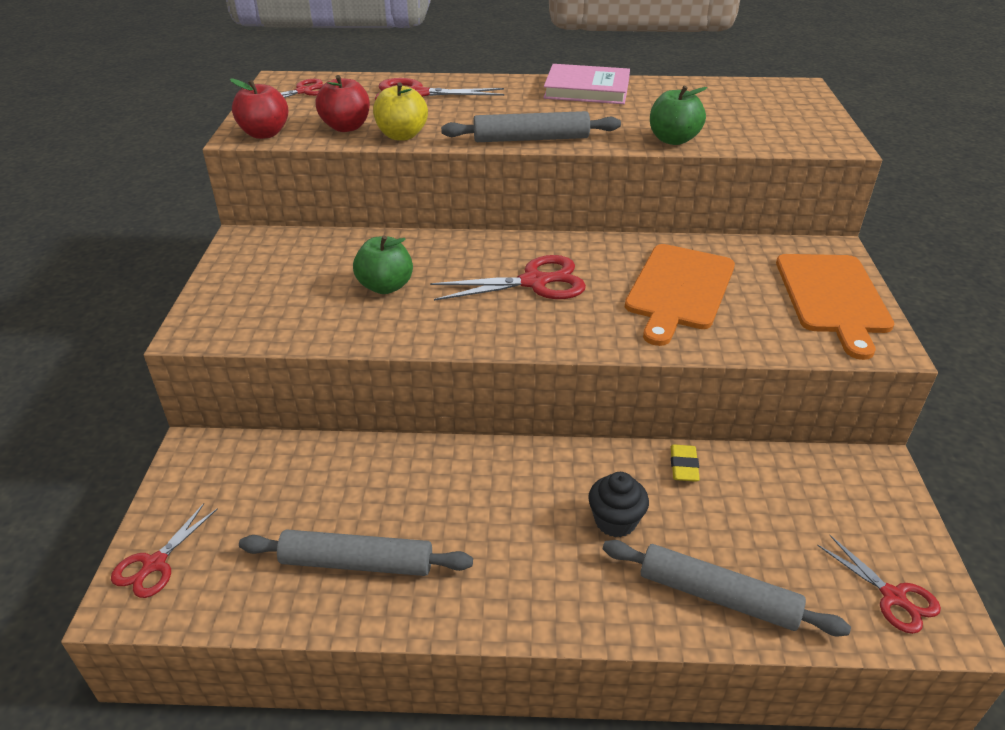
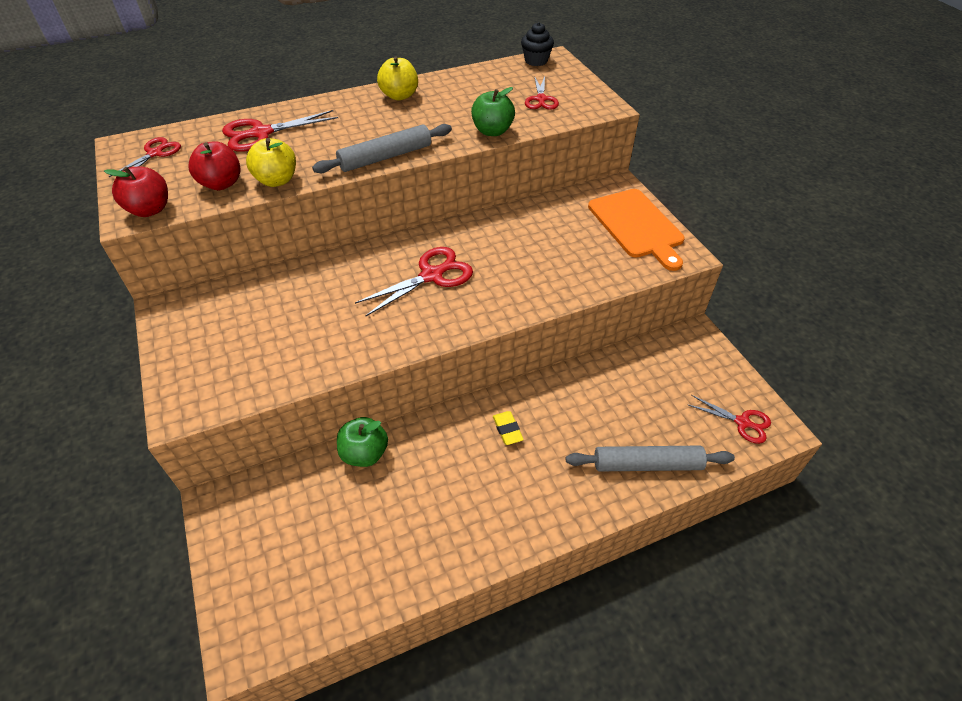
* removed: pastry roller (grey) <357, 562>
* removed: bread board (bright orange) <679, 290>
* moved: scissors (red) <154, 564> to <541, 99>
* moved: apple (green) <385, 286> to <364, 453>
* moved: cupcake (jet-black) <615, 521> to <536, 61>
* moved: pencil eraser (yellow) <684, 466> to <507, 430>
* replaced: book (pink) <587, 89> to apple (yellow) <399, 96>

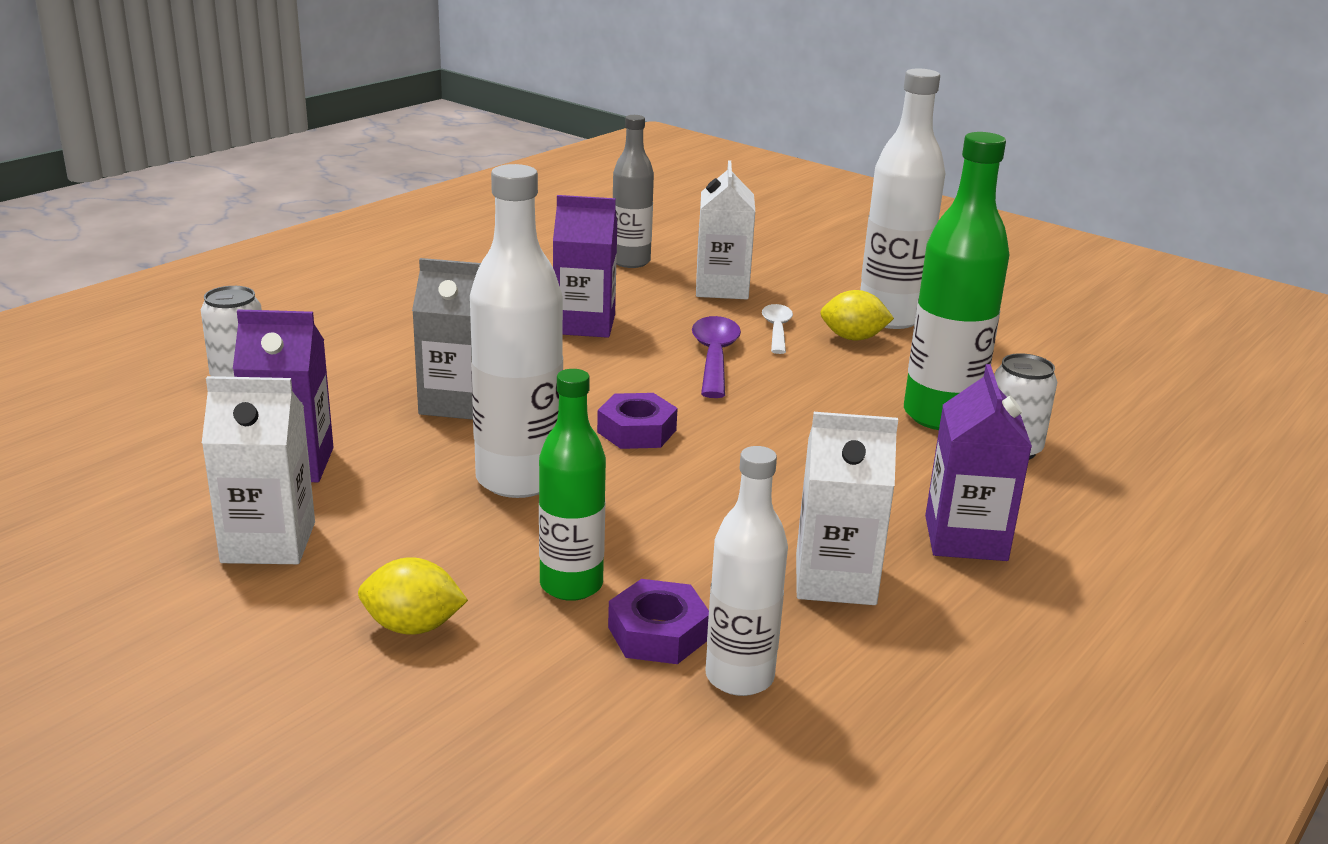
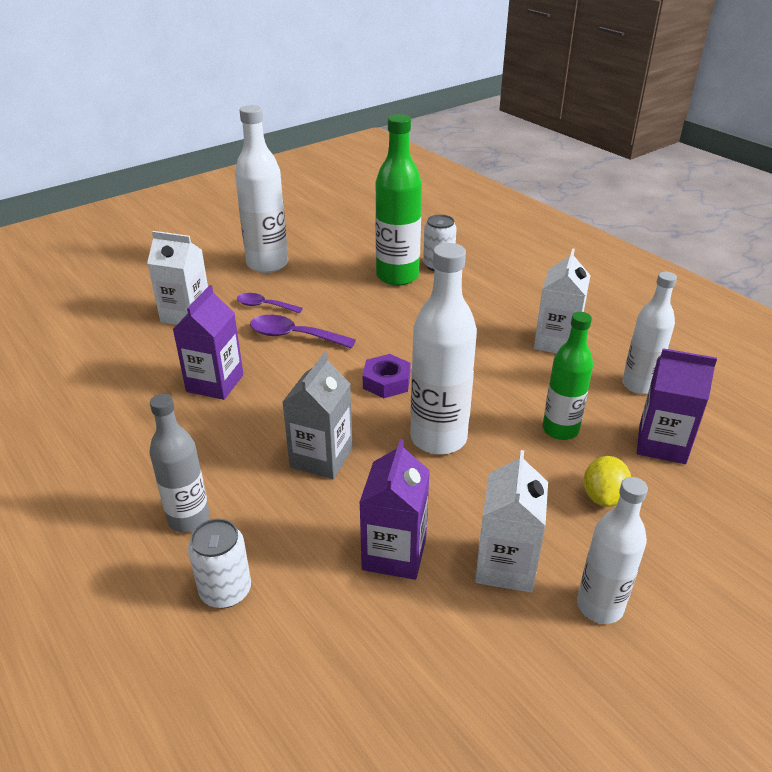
* removed: nut (royal purple) <658, 633>
* removed: toy lemon (yellow) <853, 338>
* added: flask (snow-white) <599, 606>
* moved: flask (grey) <630, 262> to <189, 519>
* moved: milk carton (royal purple) <965, 538> to <662, 444>
* recoloured: spoon (snow-white) <777, 329> to spoon (royal purple) <264, 306>

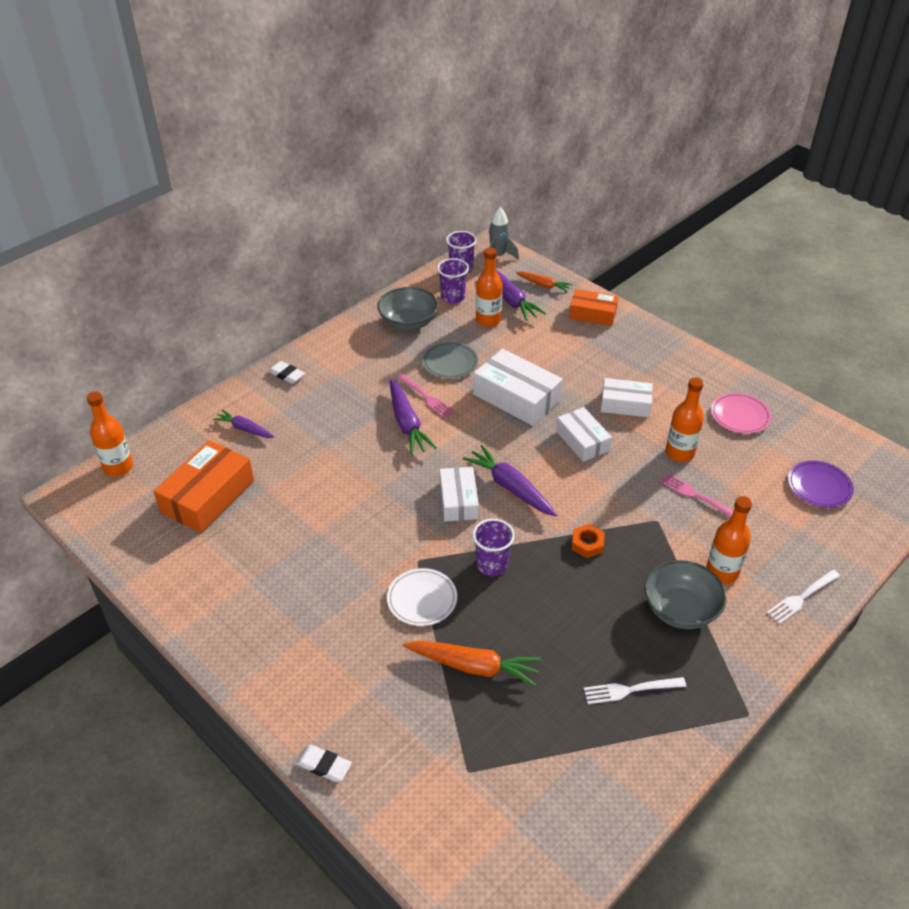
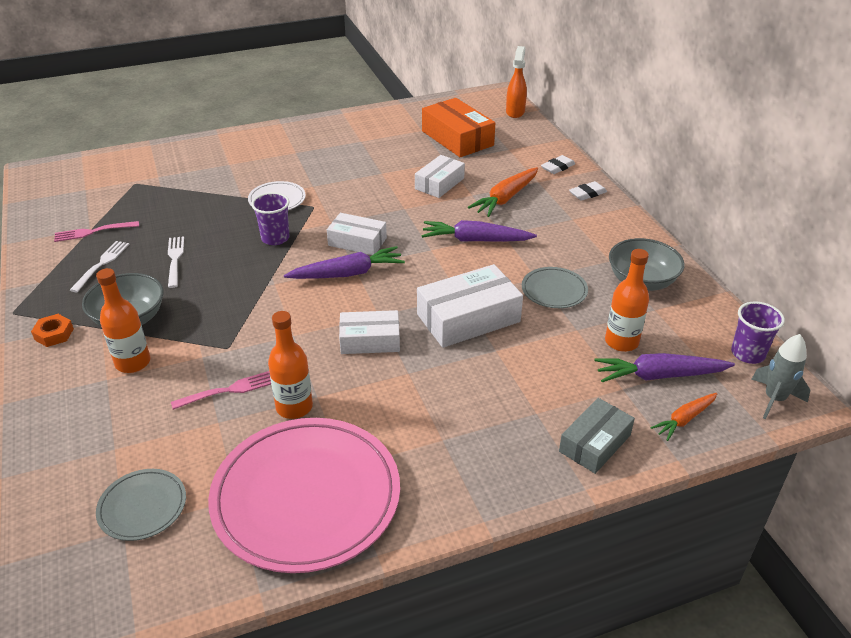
* removed: root vegetable (royal purple) <244, 429>
* removed: beaker (royal purple) <453, 297>
* moved: pencil eraser (snow-white) <323, 765> to <558, 167>
* moved: dinner fork (pink) <426, 398> to <93, 232>
* moved: root vegetable (bright orange) <473, 666> to <506, 198>
* moved: nut (bright orange) <587, 544> to <54, 334>
* moved: parcel (snow-white) <625, 404> to <439, 183>
* moved: dinner fork (snow-white) <801, 598> to <175, 259>
* replaced: flask (bright orange) <118, 467> to sprayer (bright orange) <515, 112>
* recoloured: parcel (bright orange) <592, 314> to parcel (grey) <595, 443>
* recoloured: plate (royal purple) <819, 486> to plate (grey) <142, 507>
* resized: plate (pink) <740, 415> = <306, 497> x2.19

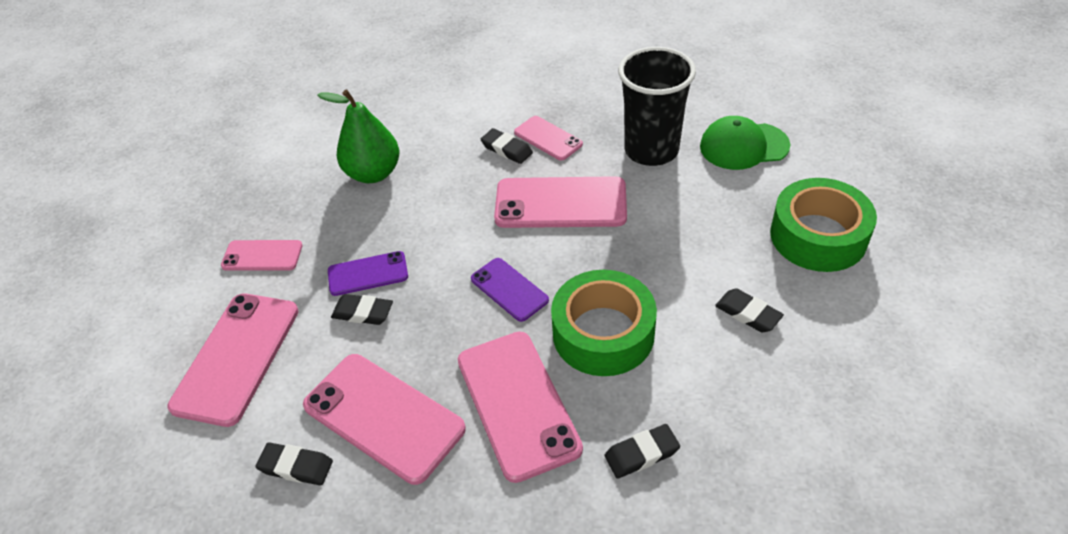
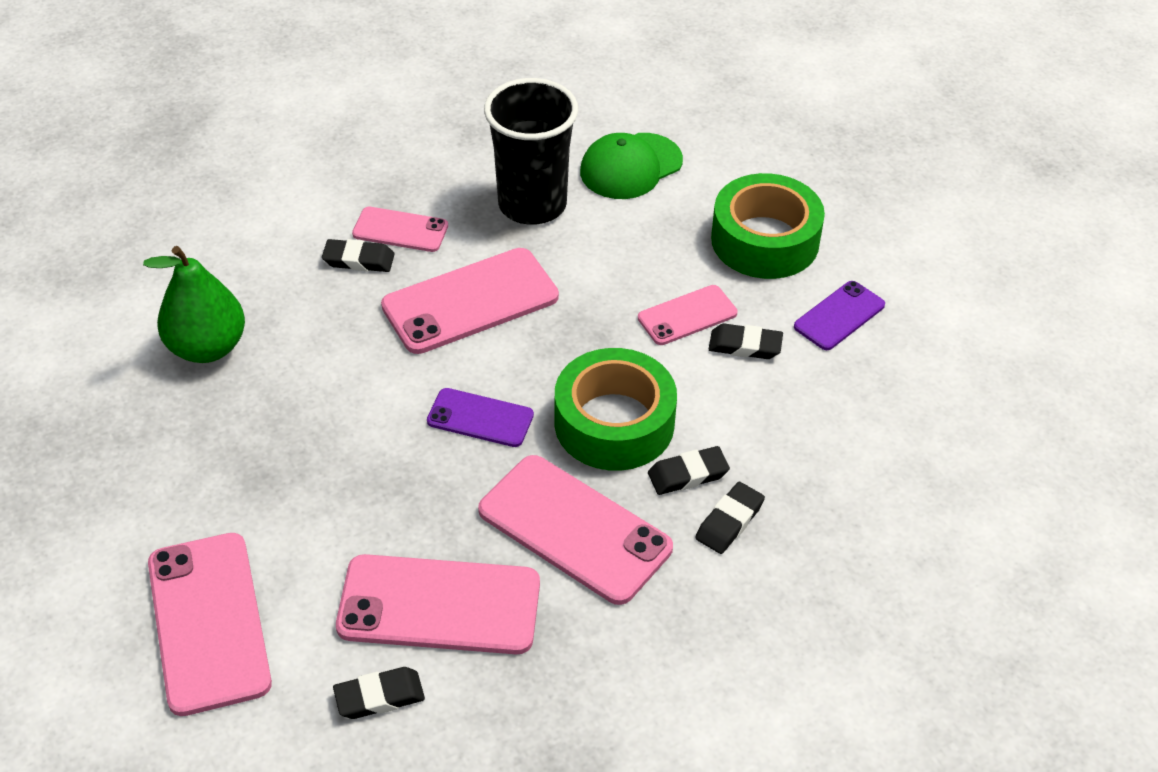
* moved: smartphone (pink) <262, 256> to <687, 315>
* moved: smartphone (royal purple) <368, 274> to <839, 316>
* moved: pencil eraser (jet-black) <363, 312> to <688, 474>

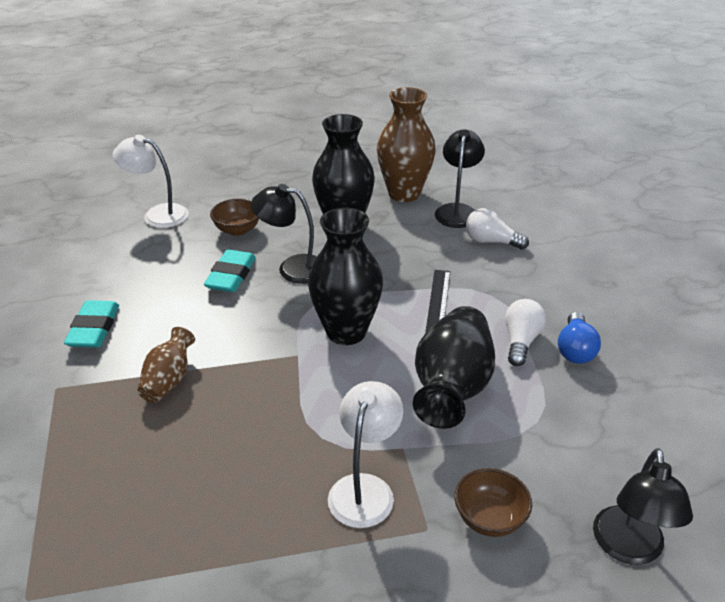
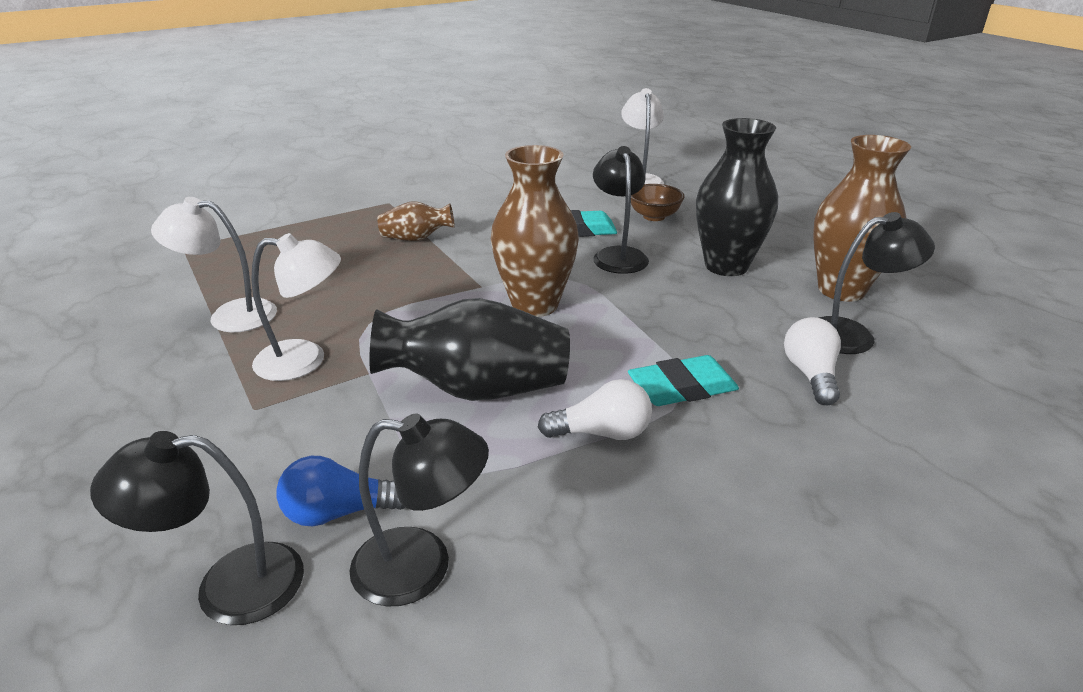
* removed: straightedge (jet-black) <438, 301>
* removed: bowl (brown) <489, 518>
* added: reading lamp (snow-white) <230, 315>
* added: reading lamp (jet-black) <422, 567>
* moved: pencil eraser (turquoise) <94, 329> to <682, 388>
* moved: light bulb (cobalt) <575, 349> to <340, 512>
* recoloured: tall vase (jet-black) <346, 332> to tall vase (brown) <535, 305>

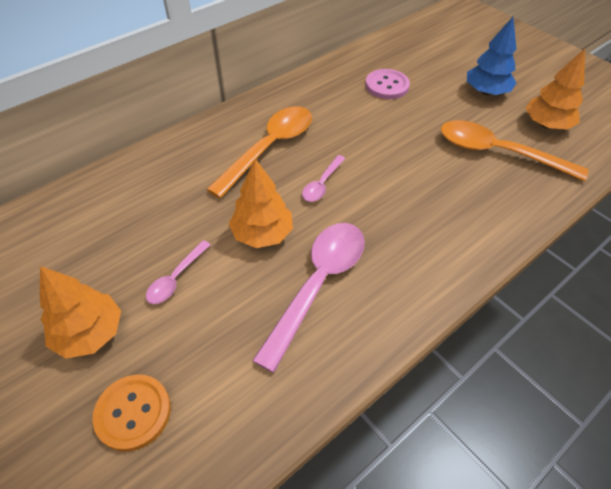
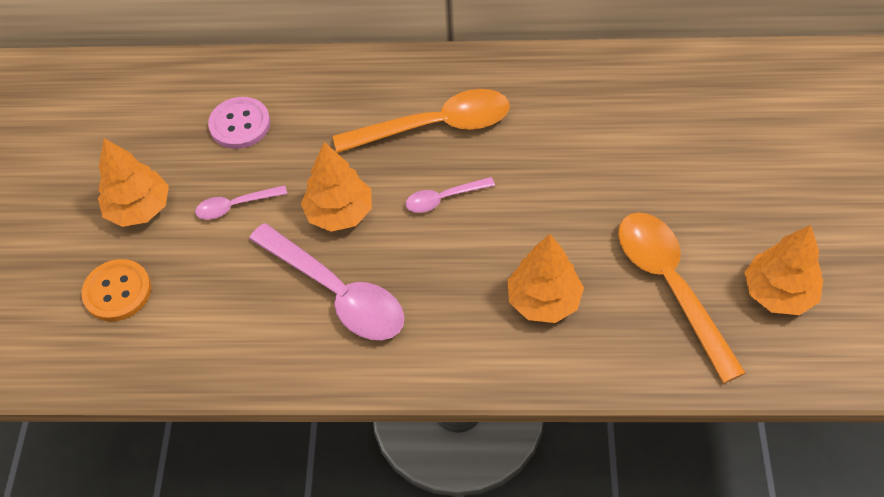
* removed: tree (cobalt) <486, 92>
* added: tree (bright orange) <543, 300>
* moved: button (pink) <387, 86> to <240, 124>
* turned: spoon (pink) <317, 285> = <336, 292> 60 degrees clockwise

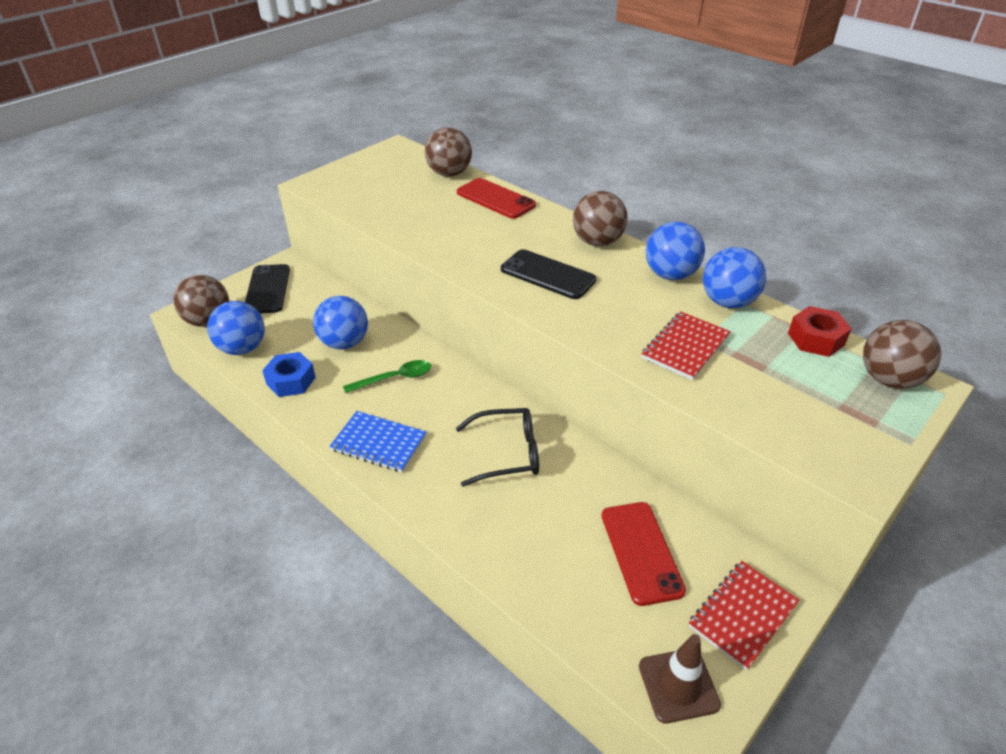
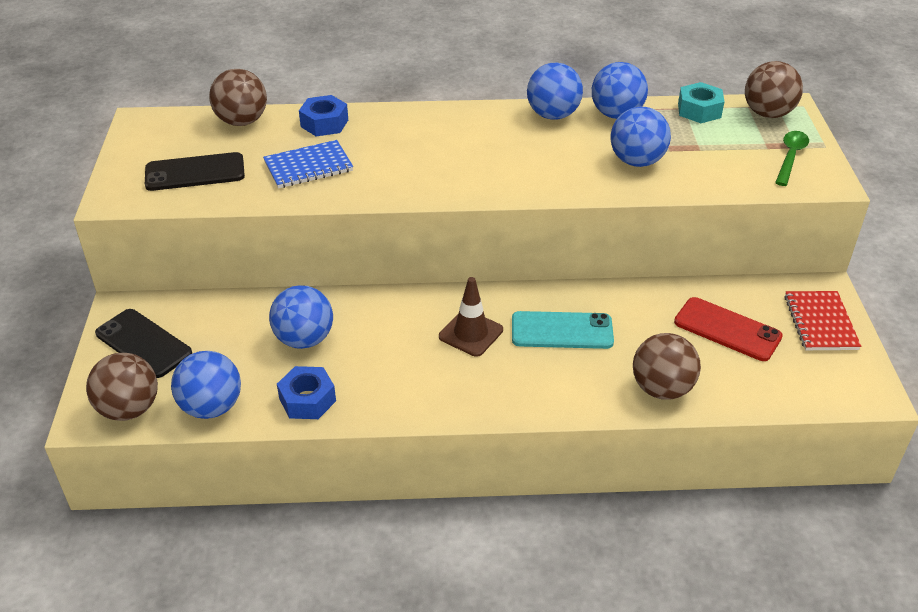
* moved: notebook (cobalt) <379, 443> to <308, 166>
* moved: spoon (green) <394, 378> to <790, 157>
* moved: smartphone (jet-black) <547, 275> to <195, 173>
* moved: play ball (brown) <597, 242> to <661, 389>
* moved: safety cone (brown) <678, 685> to <471, 333>
* replaced: glasses (jet-black) <506, 453> to smartphone (turquoise) <562, 331>
* replaced: smartphone (red) <496, 199> to nut (cobalt) <324, 123>
* replaced: notebook (red) <685, 347> to play ball (cobalt) <637, 161>
* recoloured: nut (red) <815, 339> to nut (turquoise) <699, 110>

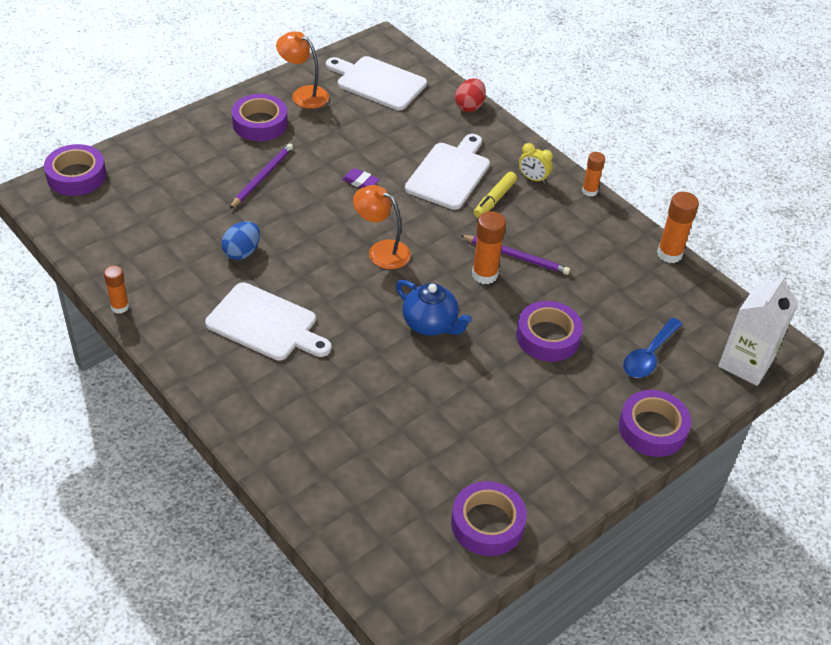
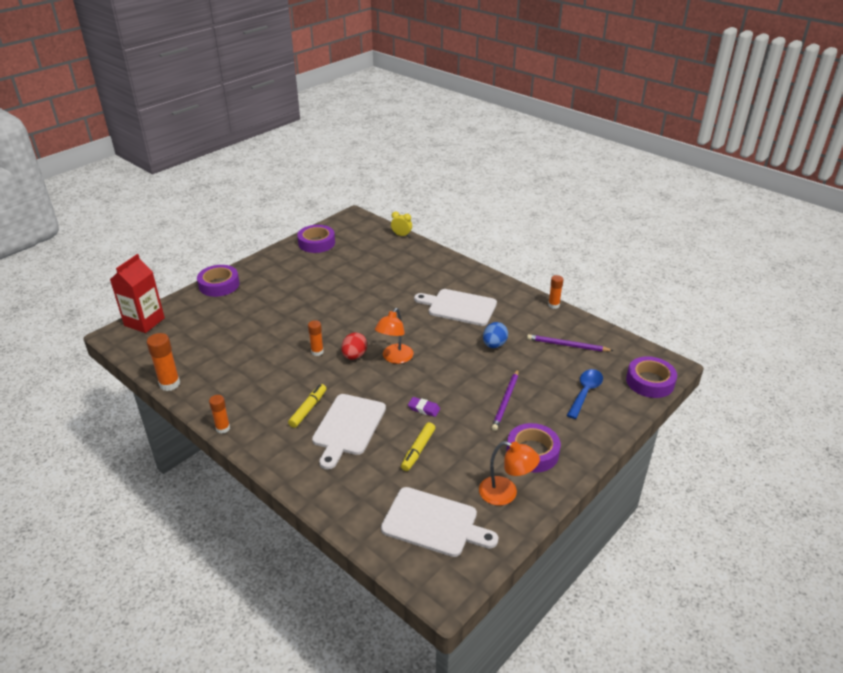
* removed: teapot (cobalt) <430, 324>
* removed: sticky tape (royal purple) <548, 337>
* added: felt pen (yellow) <418, 450>
* moved: egg shape (red) <469, 106> to <354, 356>
* moved: pencil (royal purple) <516, 256> to <567, 345>
* moved: clock (yellow) <533, 179> to <401, 235>
* moved: spoon (cobalt) <649, 356> to <585, 392>
* recoloured: milk carton (snow-white) <745, 363> to milk carton (red) <144, 322>
* turned: reading lamp (bright orange) <381, 251> = <395, 358> 90 degrees clockwise
* resized: glue (bright orange) <484, 275> = <317, 352> x0.65

